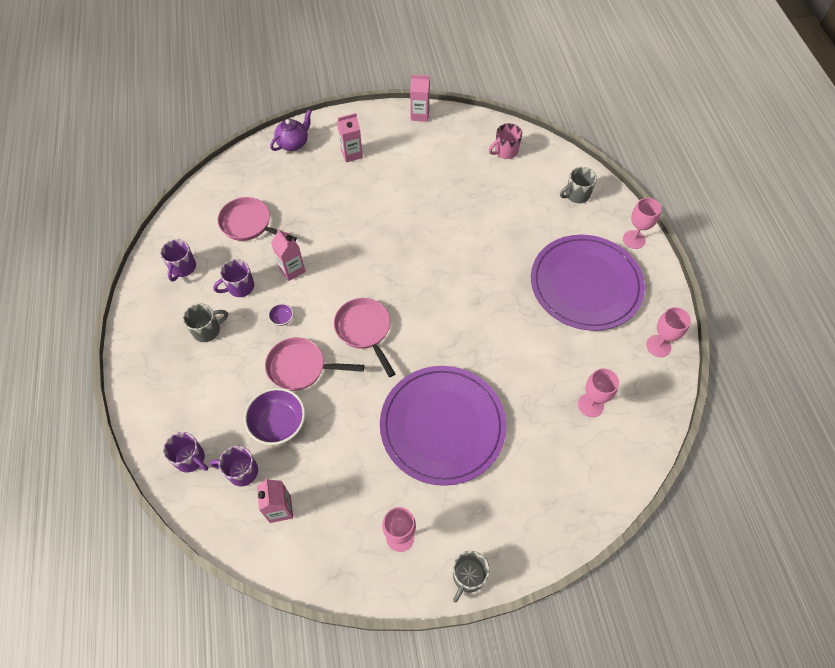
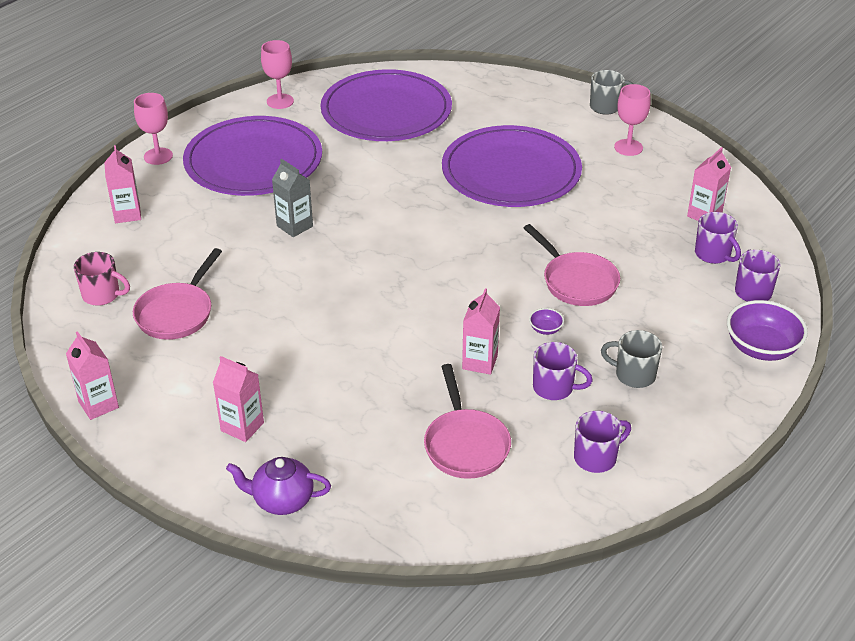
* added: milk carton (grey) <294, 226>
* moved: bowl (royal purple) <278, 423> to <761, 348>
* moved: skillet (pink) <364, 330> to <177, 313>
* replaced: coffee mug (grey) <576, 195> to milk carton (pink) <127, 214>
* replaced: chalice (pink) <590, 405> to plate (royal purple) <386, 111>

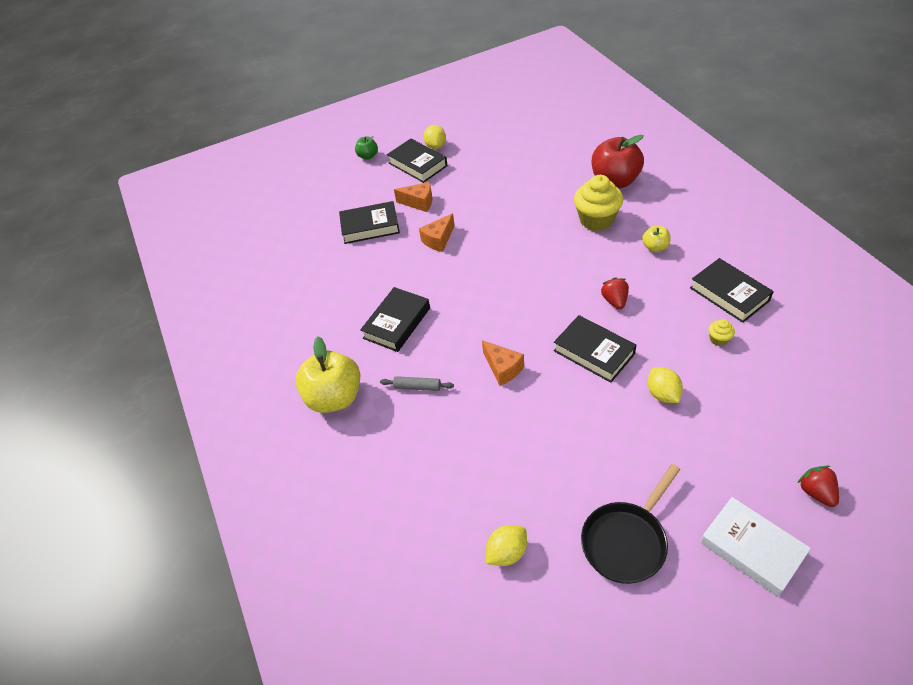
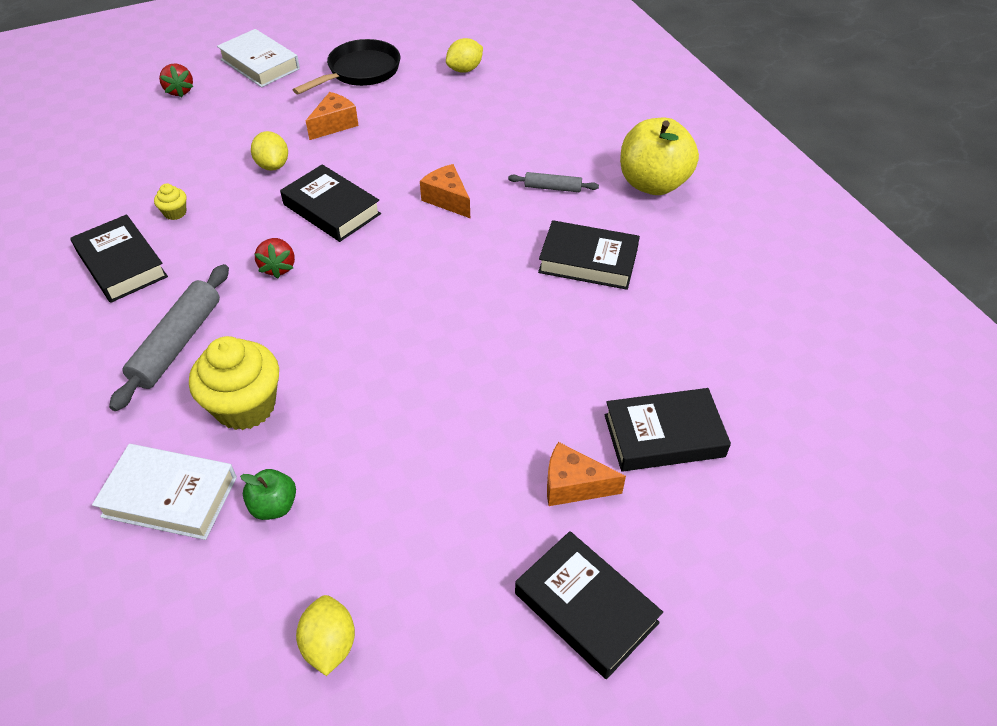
* moved: apple (green) <368, 156> to <274, 506>
* moved: piece of cheese (bright orange) <438, 240> to <334, 124>
* moved: toy lemon (yellow) <436, 146> to <329, 644>
* replaced: apple (red) <615, 181> to book (snow-white) <170, 496>
* replaced: apple (yellow) <655, 247> to pastry roller (grey) <178, 343>
* turned: book (jet-black) <397, 323> = <588, 261> 75 degrees clockwise

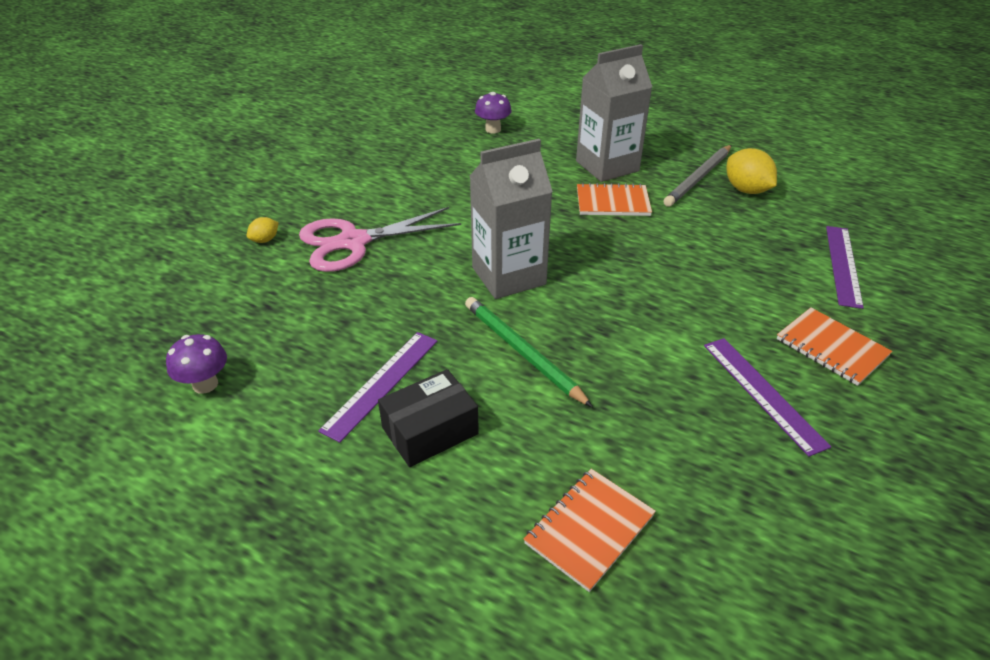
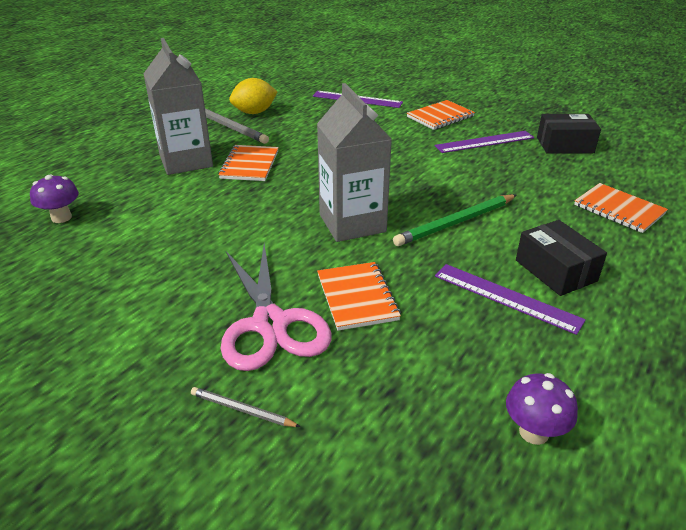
* added: notebook (bright orange) <357, 297>
* added: parcel (jet-black) <565, 145>
* replaced: toy lemon (yellow) <265, 240> to pencil (grey) <242, 410>

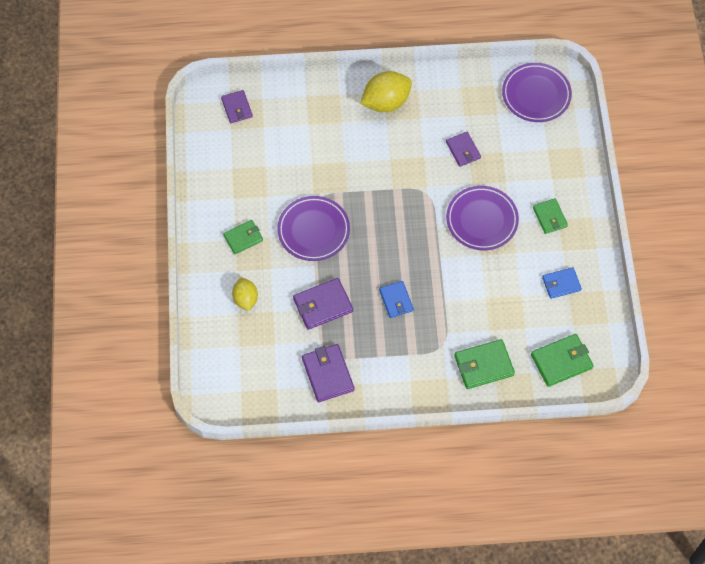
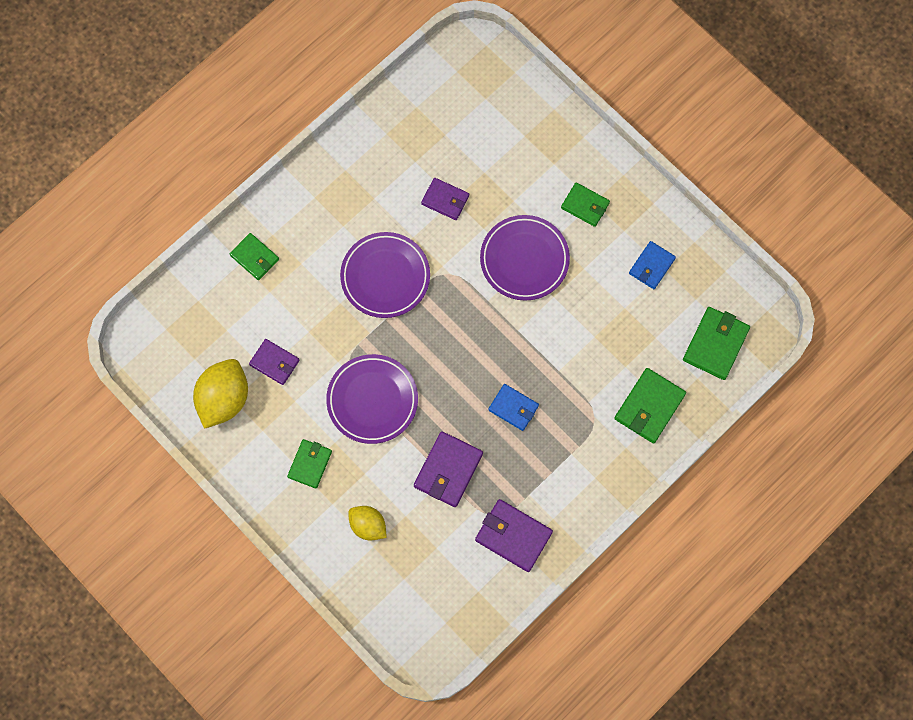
* added: card wallet (green) <254, 257>
* moved: card wallet (royal purple) <237, 108> to <274, 362>
* moved: toy lemon (yellow) <386, 102> to <224, 399>
* moved: plate (royal purple) <536, 95> to <385, 276>

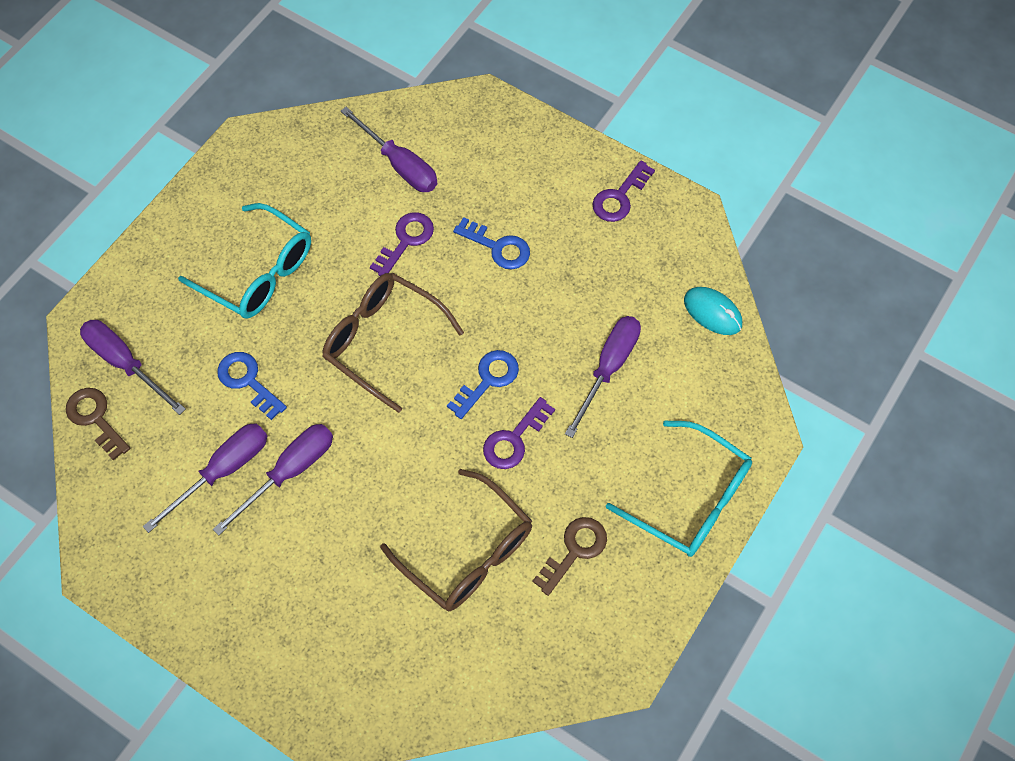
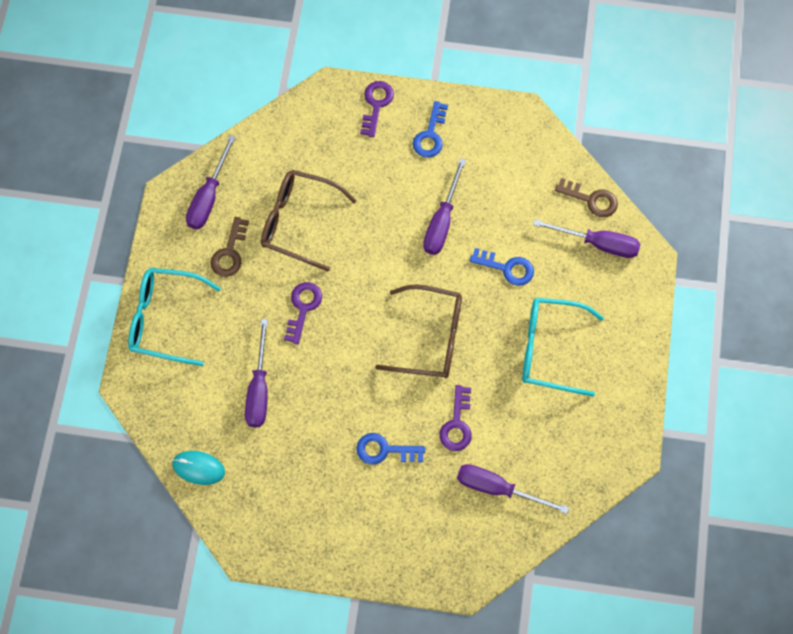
* moved: flat screwdriver (royal purple) <223, 471> to <208, 197>
* moved: door key (cobalt) <488, 380> to <430, 135>
* moved: door key (royal purple) <620, 197> to <376, 105>

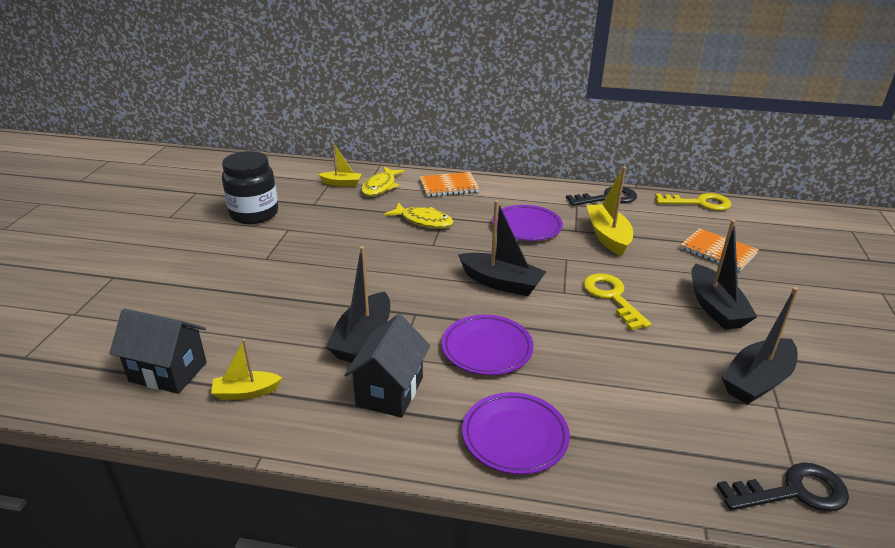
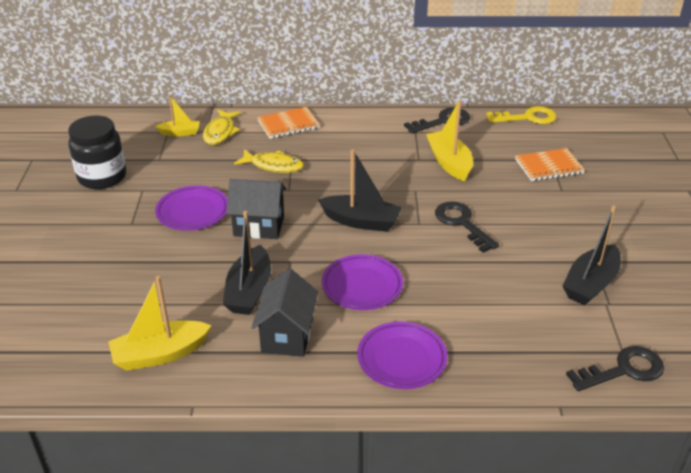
* removed: sailboat (jet-black) <715, 308>
* moved: toy house (jet-black) <168, 372> to <259, 226>
* moved: plate (royal purple) <526, 227> to <193, 212>
* recoloured: door key (yellow) <612, 297> to door key (jet-black) <462, 223>
* turned: notebook (bright orange) <718, 251> = <548, 166> 45 degrees counterclockwise
* resized: sailboat (yellow) <246, 392> = <160, 354> x1.66

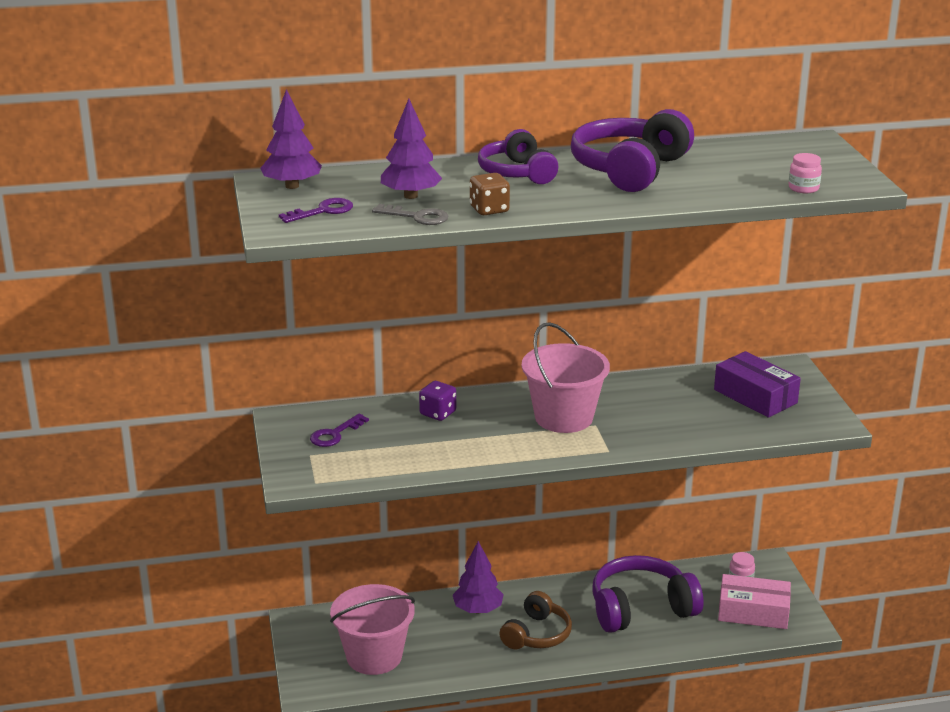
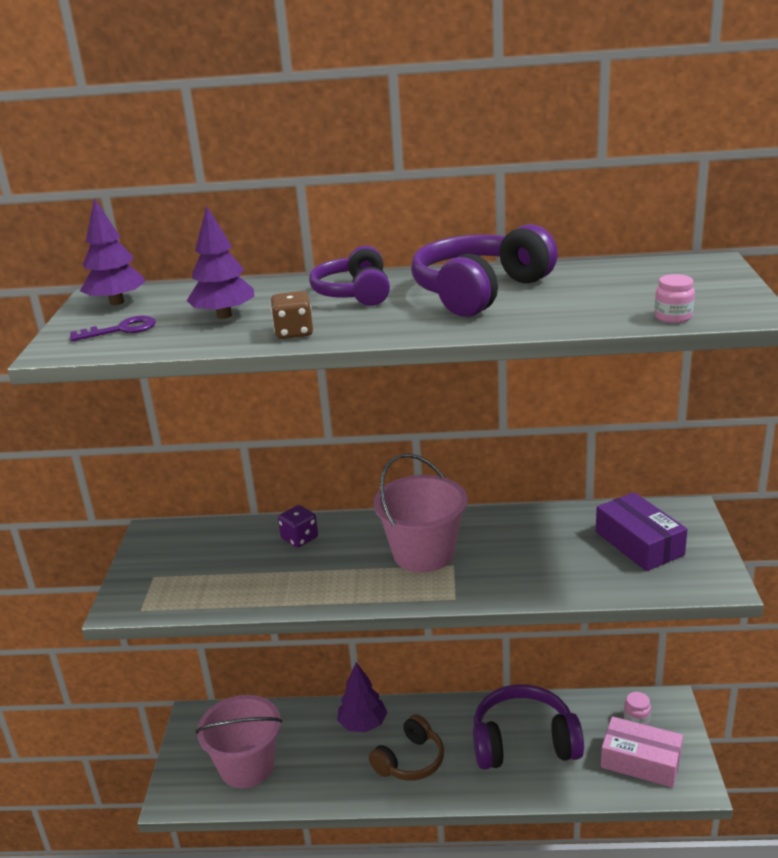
* removed: door key (royal purple) <335, 434>
* removed: door key (grey) <417, 217>

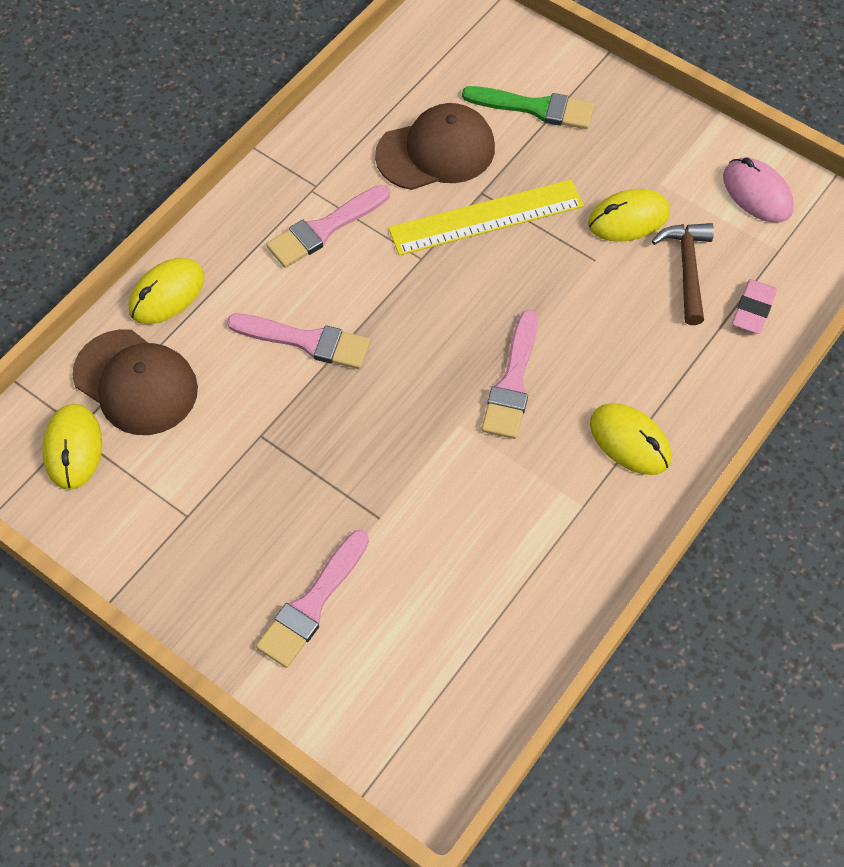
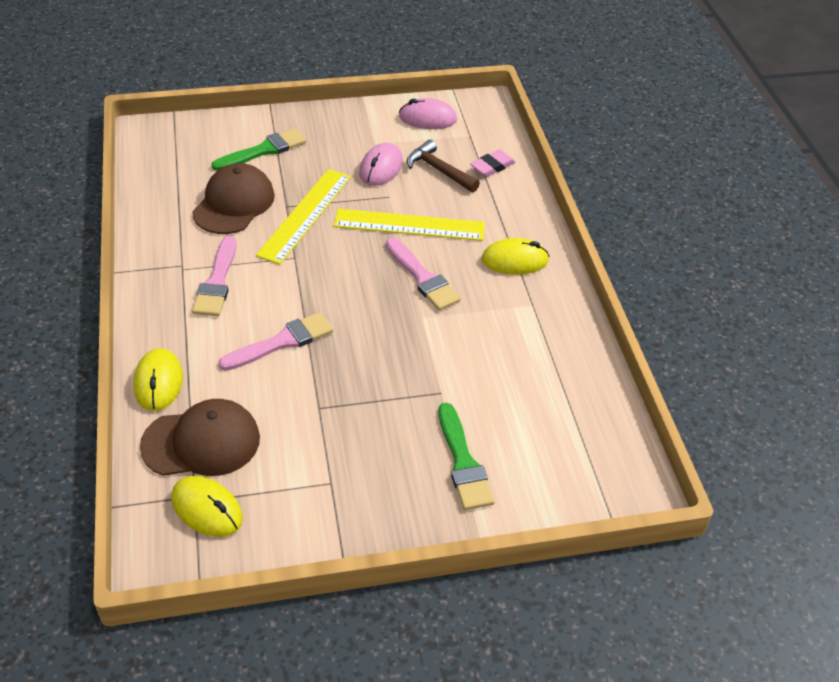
* added: straightedge (yellow) <409, 225>
* recoloured: brush (pink) <312, 604> to brush (green) <463, 462>
* recoloured: mouse (yellow) <628, 219> to mouse (pink) <381, 168>
* turned: pencil eraser (pink) <753, 309> = <492, 166> 75 degrees clockwise

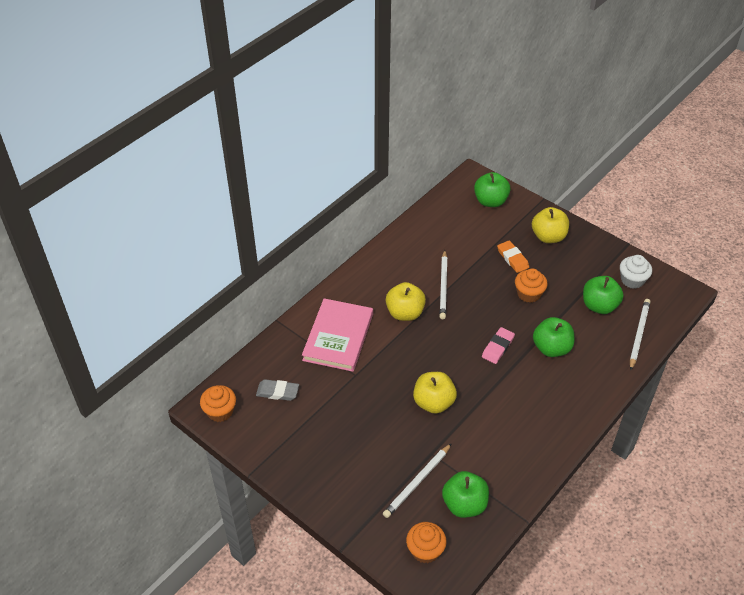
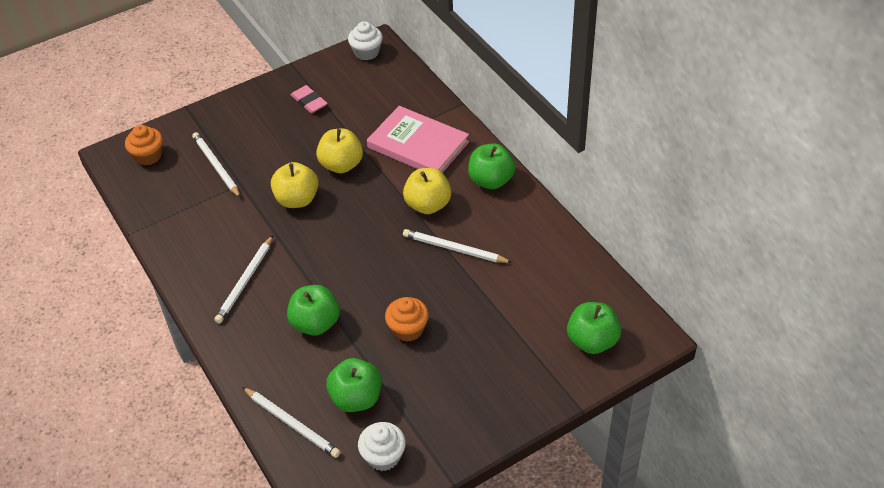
* removed: pencil eraser (grey) <277, 392>
* removed: pencil eraser (bright orange) <512, 258>
* added: pencil (snow-white) <245, 281>
* moved: apple (green) <464, 504> to <491, 180>
* moved: pencil eraser (pink) <498, 347> to <309, 102>
* moved: apple (yellow) <548, 237> to <341, 165>
* recoloured: cupcake (bright orange) <220, 411> to cupcake (snow-white) <366, 52>

